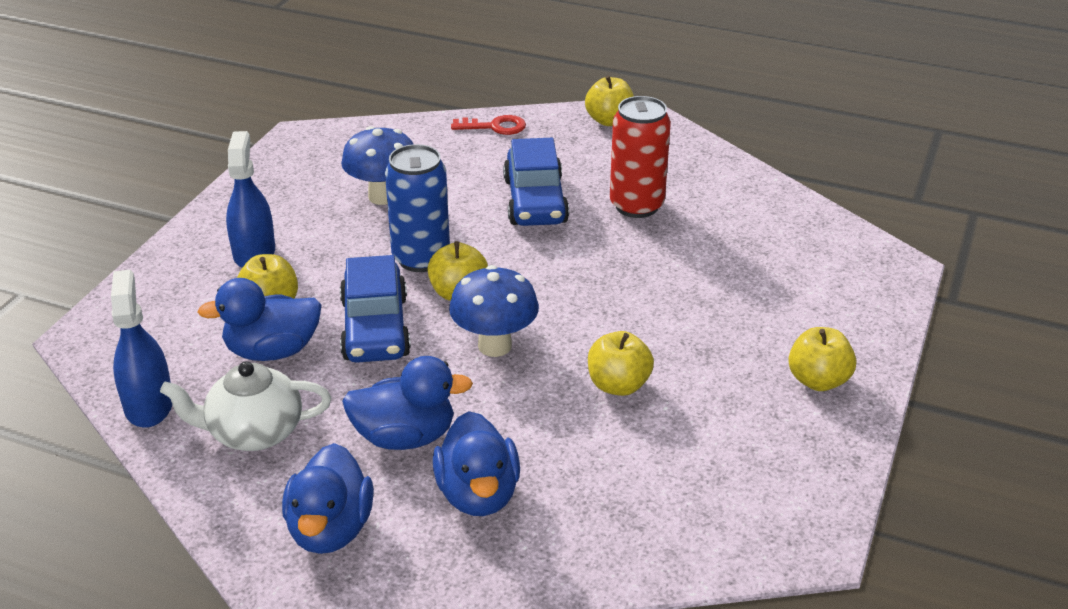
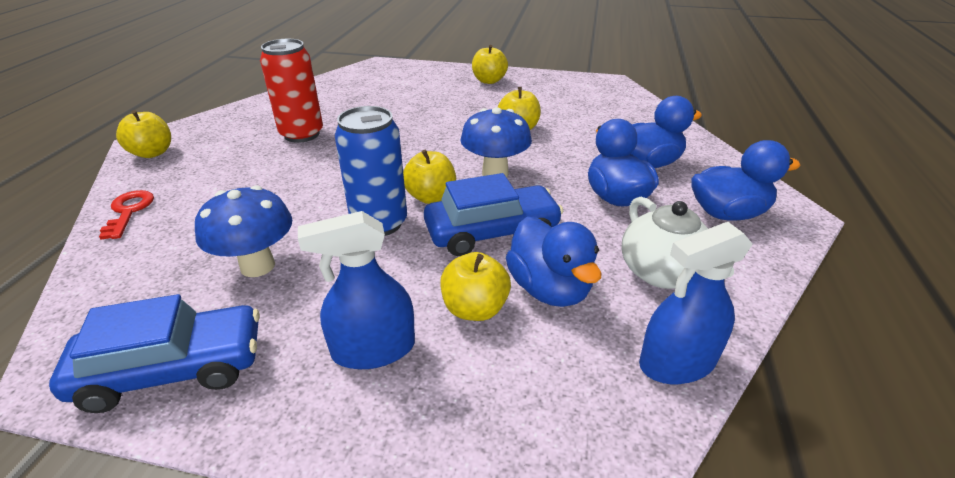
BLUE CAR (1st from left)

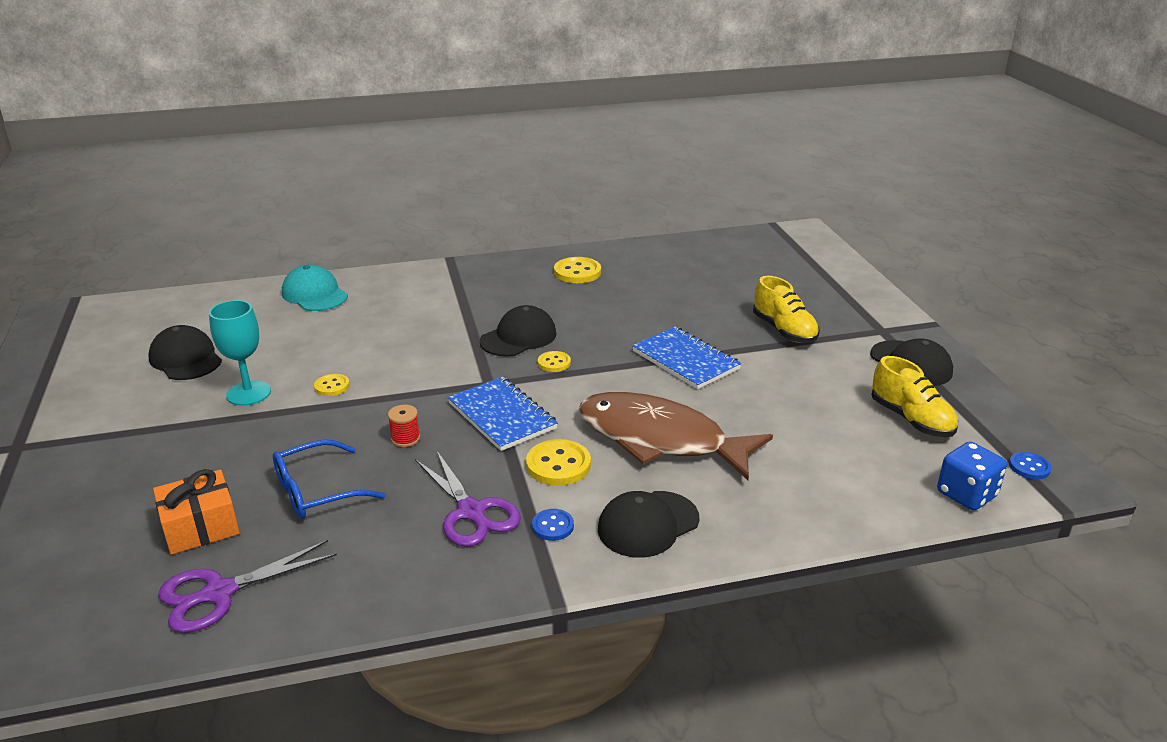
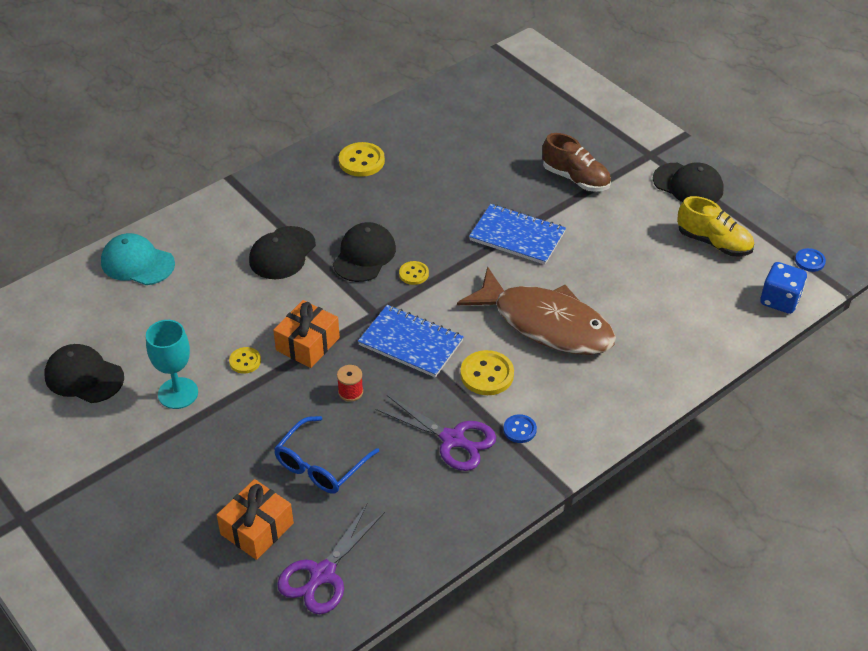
ORANGE GIFT (2nd from left); BLACK CAP (2nd from left); BROWN SHOE; BROWN FISH

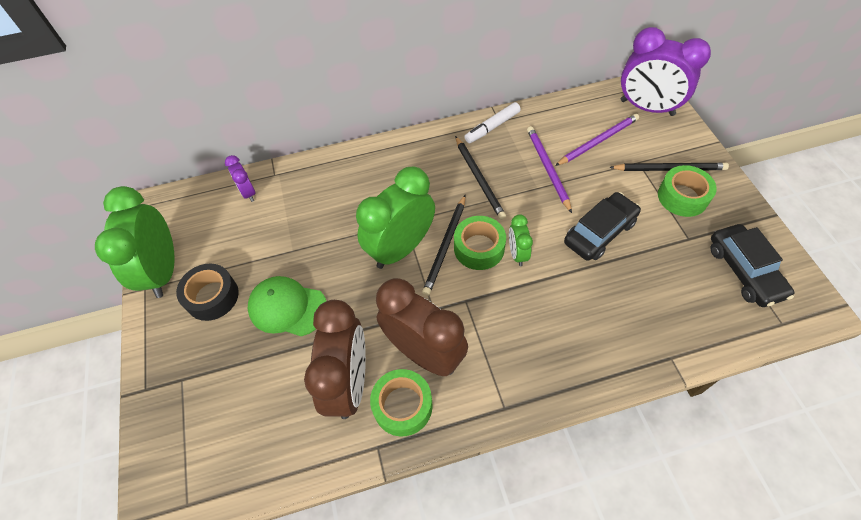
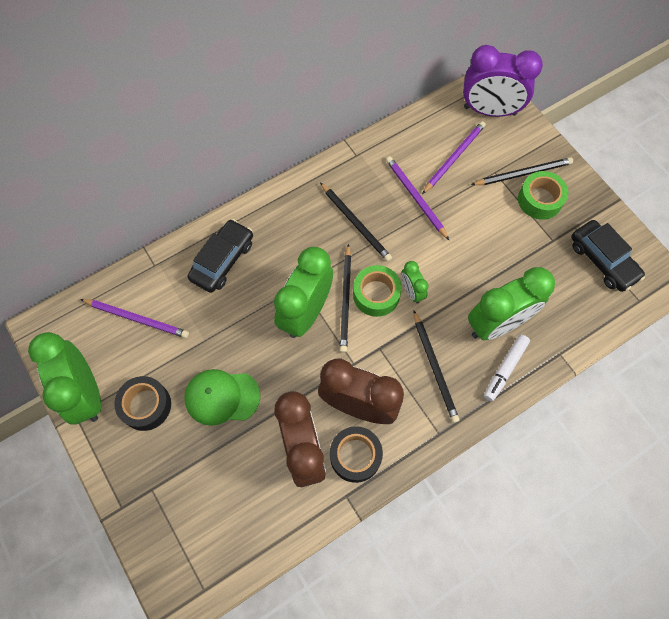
PURPLE CLOCK (1st from left in the first image); PURPLE PENCIL (1st from left); BLACK PENCIL (3rd from left); GREEN CLOCK (4th from left); WHITE MARKER; BLACK CAR (1st from left); BLACK TAPE (2nd from left)

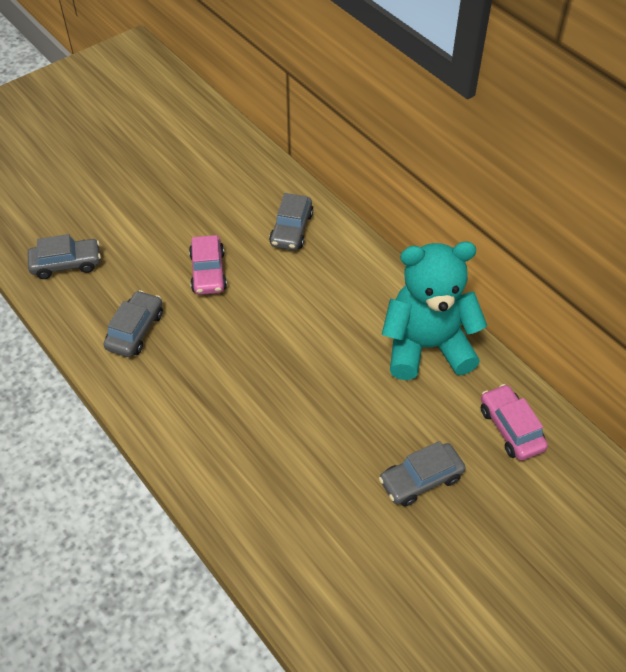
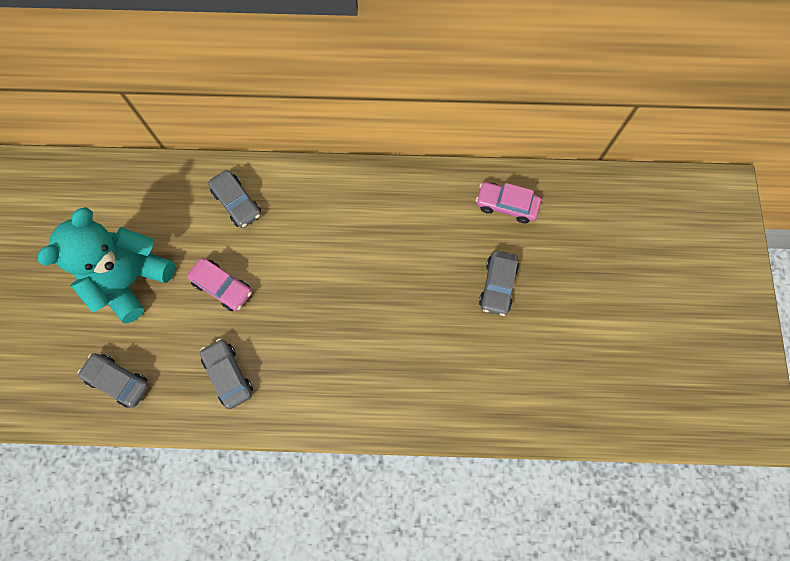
TURQUOISE TEDDY BEAR; GREY CAR (1st from left)

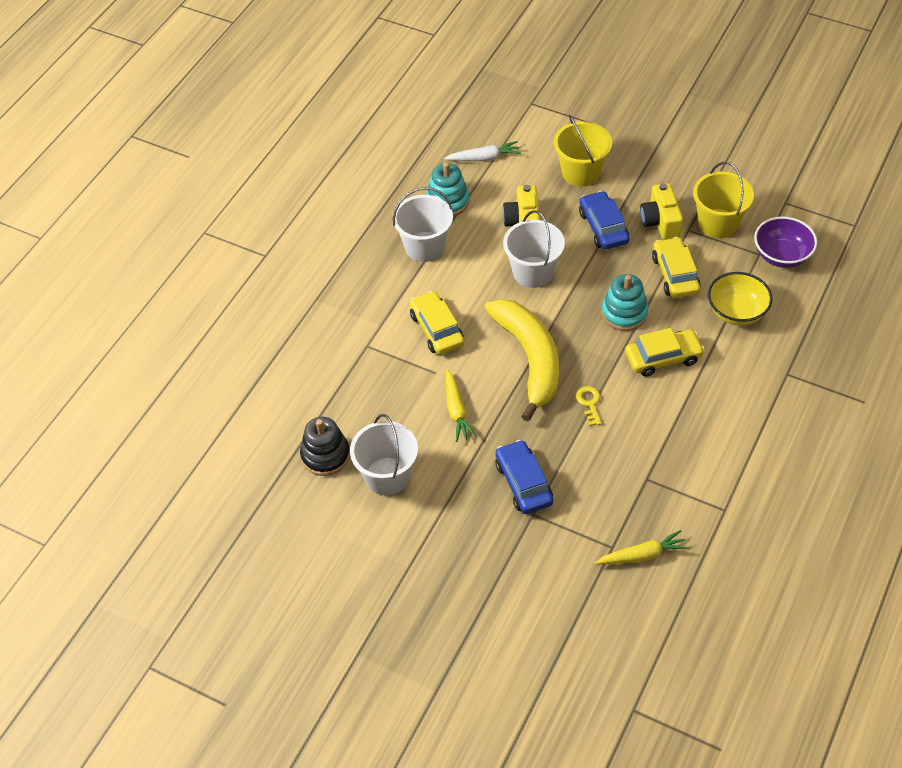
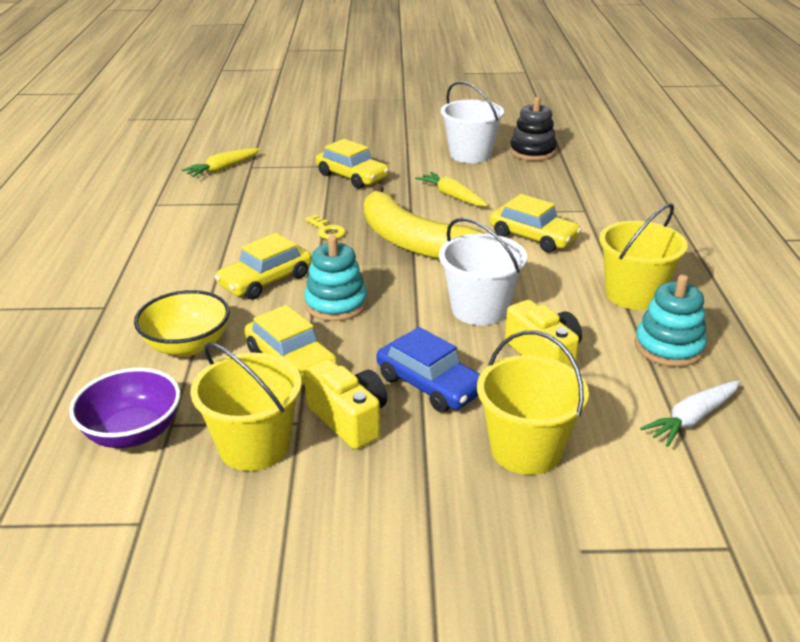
YELLOW BUCKET (3rd from left); YELLOW CAR (3rd from left)

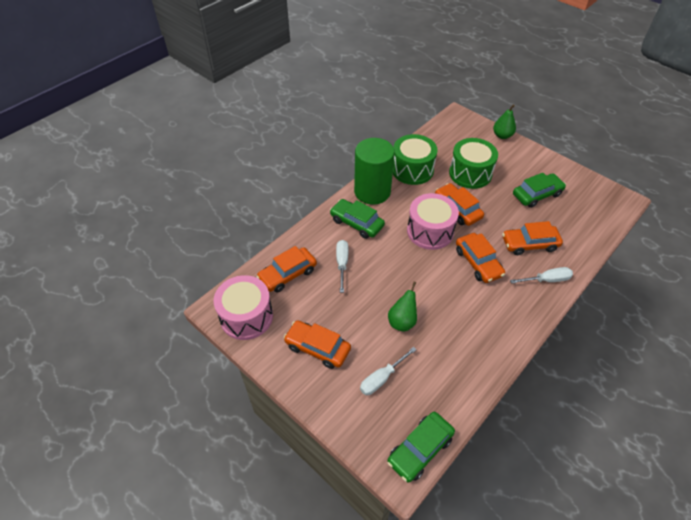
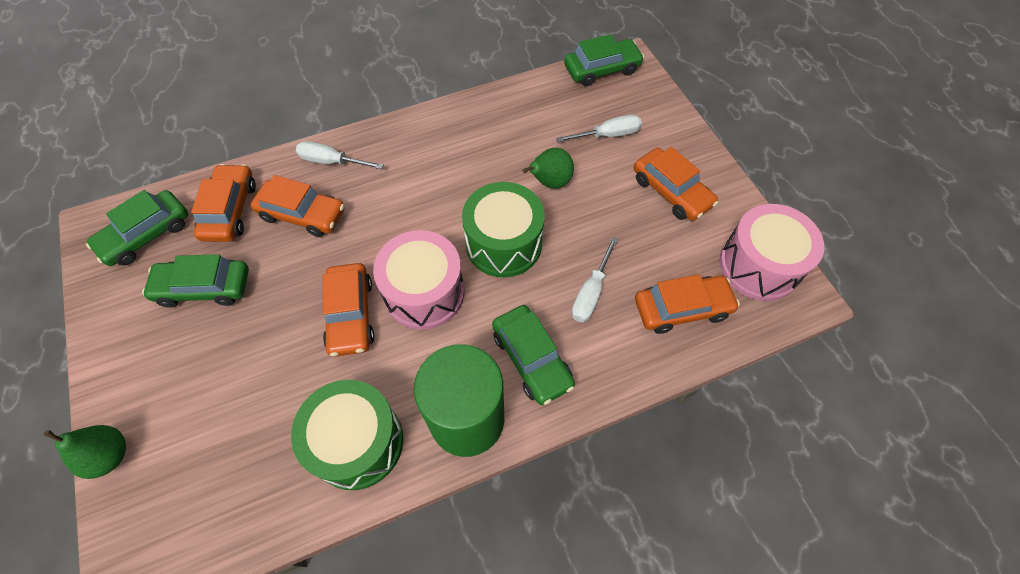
GREEN CAR (1st from left); GREEN DRUM (2nd from left); ORANGE CAR (1st from left)

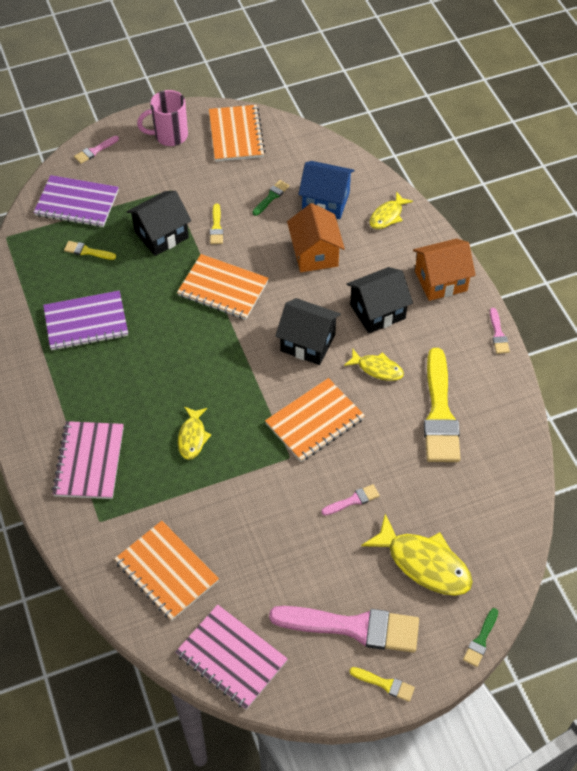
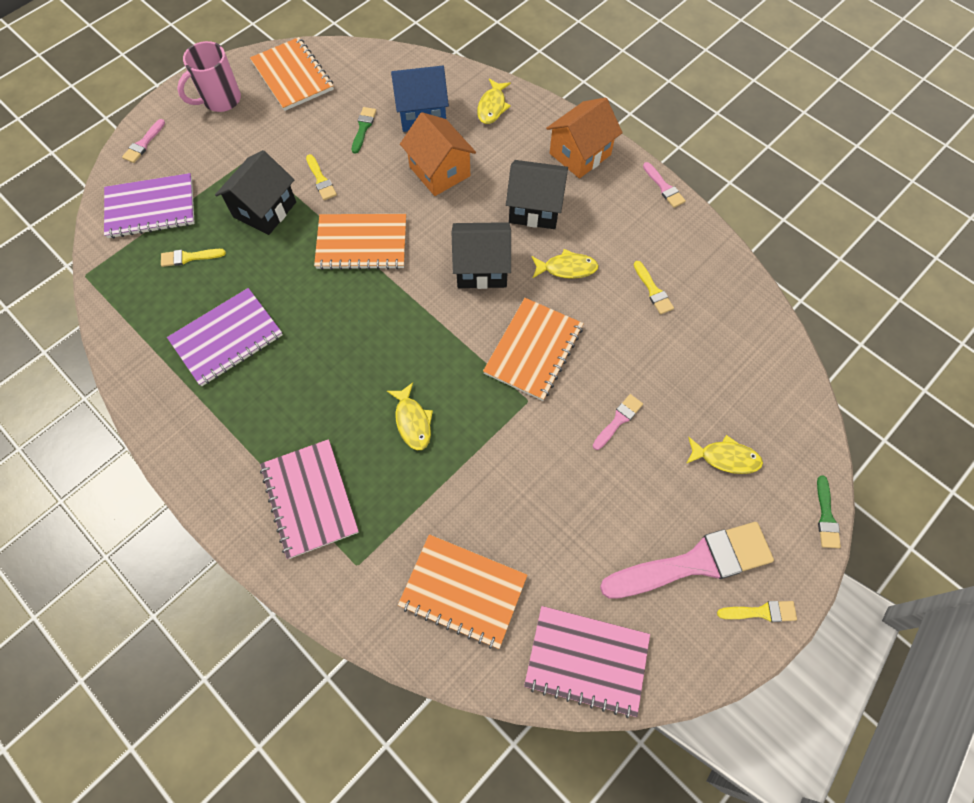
BLACK HOUSE (3rd from left); YELLOW FISH (4th from left); YELLOW BRUSH (3rd from left)

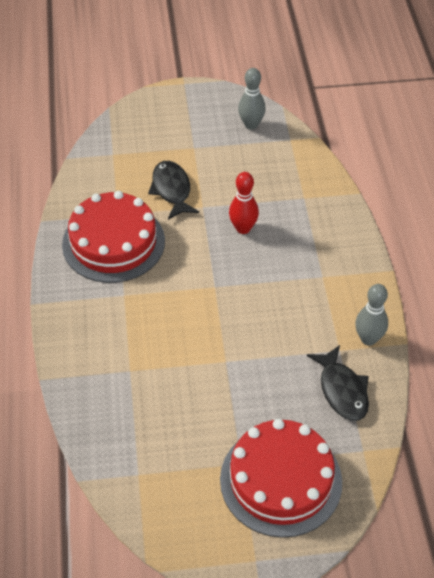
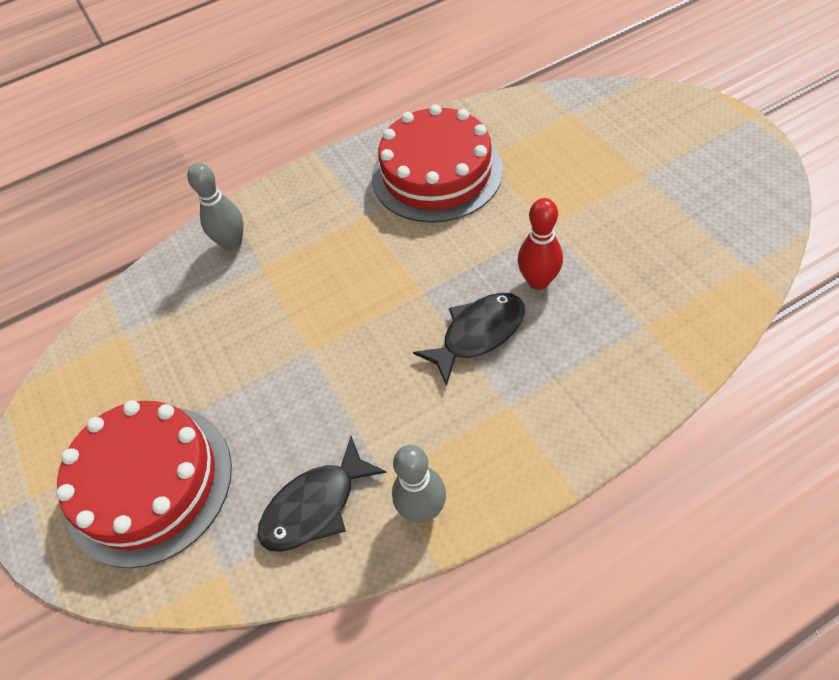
BLACK FISH (2nd from left); GREY BOWLING PIN (1st from left)

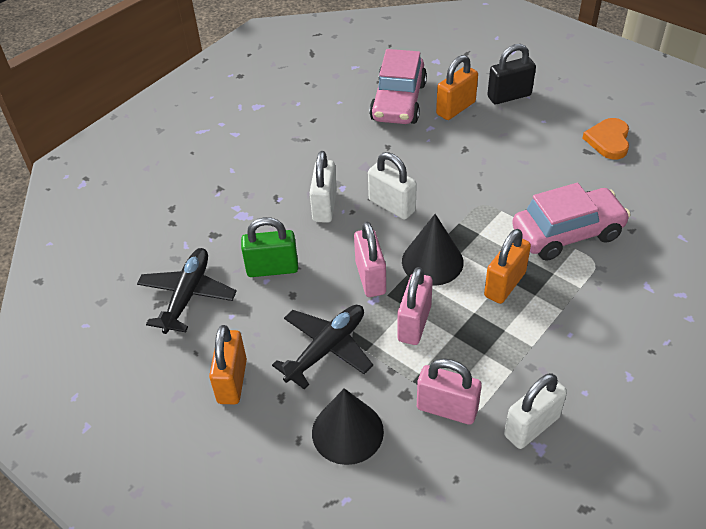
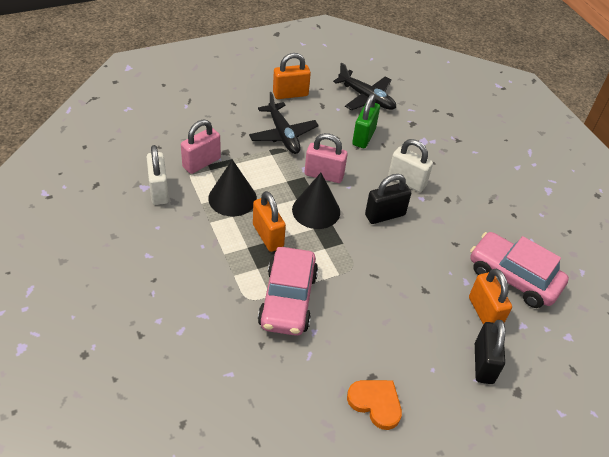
PINK PADLOCK (2nd from left in the first image); BLACK CONE (1st from left); BLACK PADLOCK (1st from left); ORANGE PADLOCK (2nd from left)

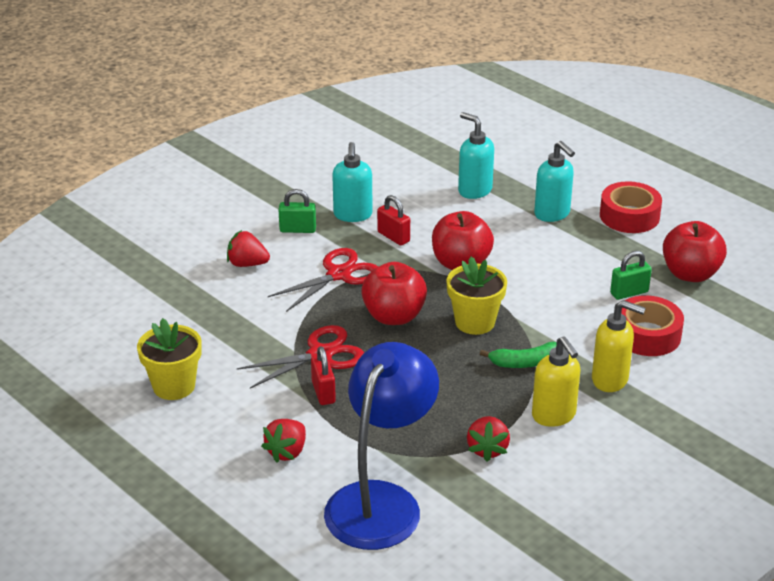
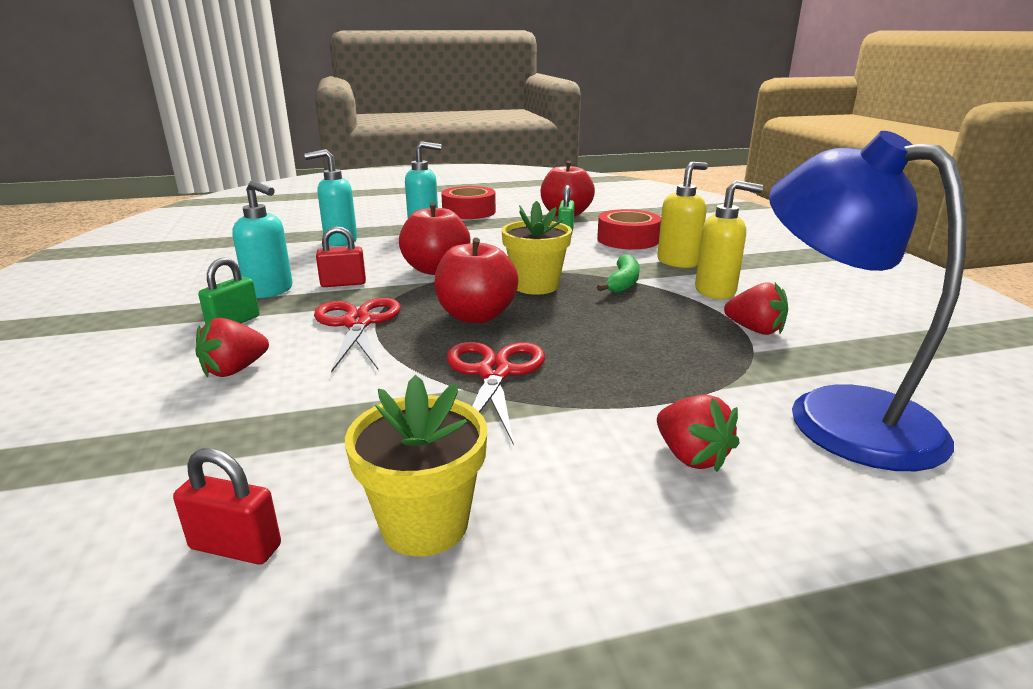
RED PADLOCK (1st from left)

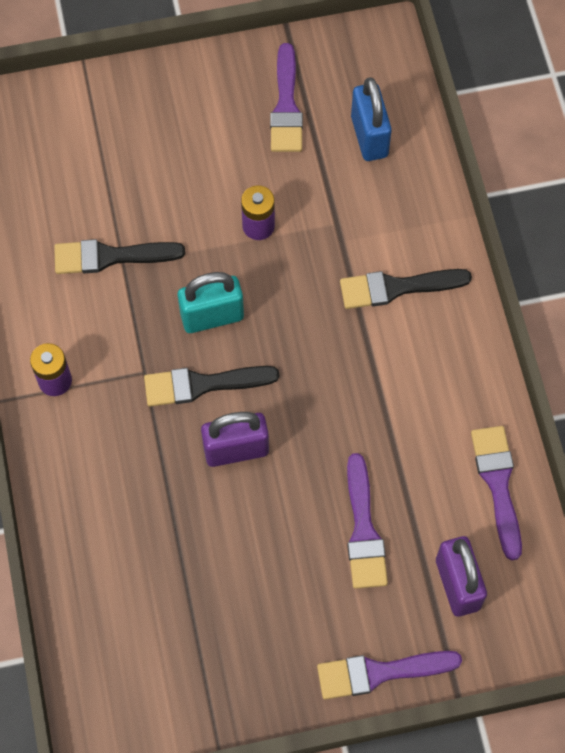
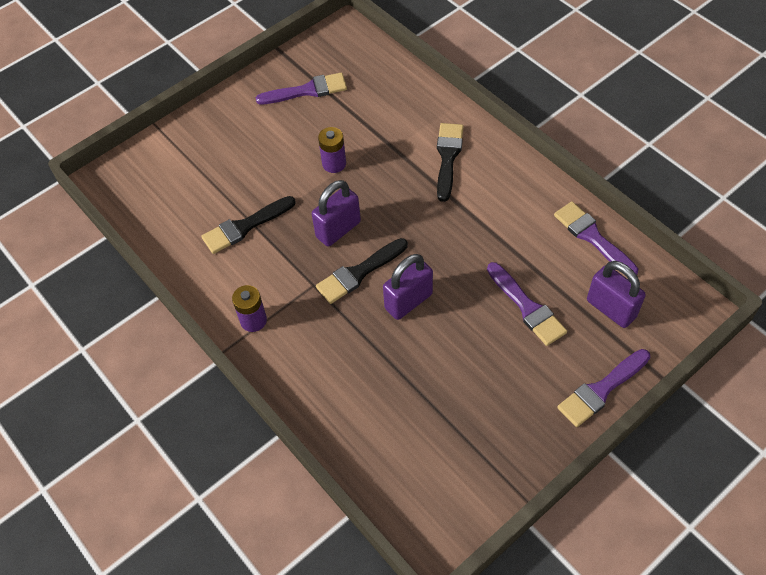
BLUE PADLOCK; PURPLE PADLOCK (1st from left); PURPLE BRUSH (1st from left); BLACK BRUSH (3rd from left)

